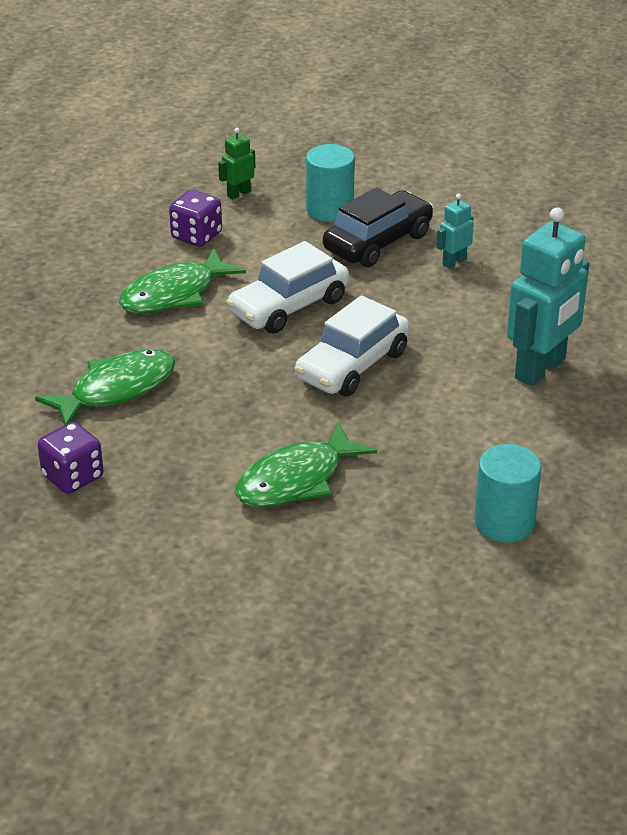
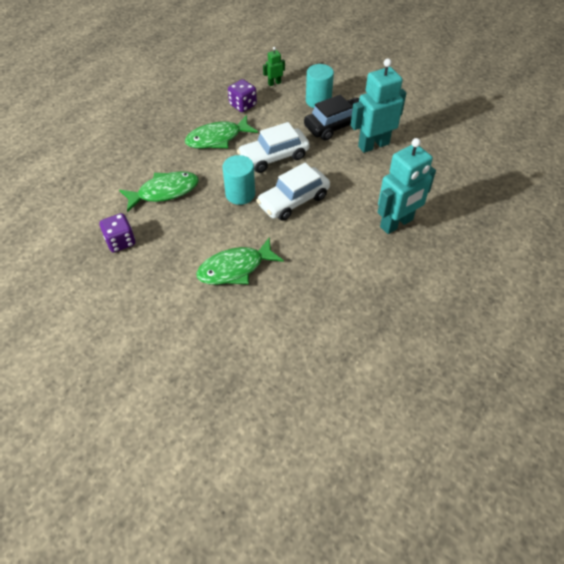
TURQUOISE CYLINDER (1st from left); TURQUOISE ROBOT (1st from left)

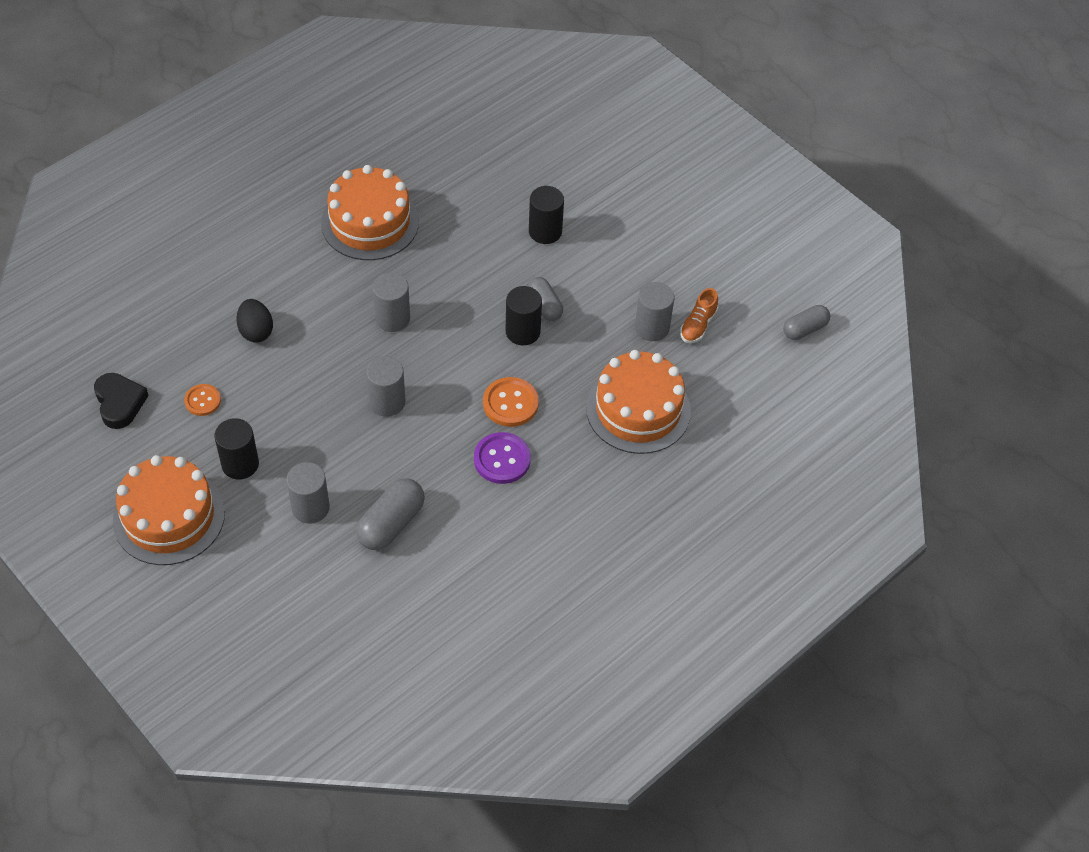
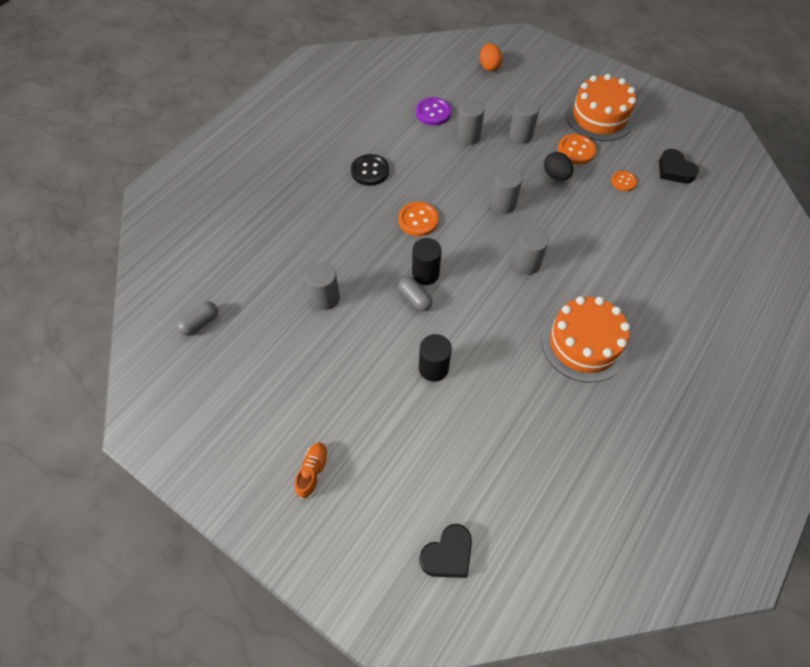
ORANGE CAKE (3rd from left in the first image); BLACK BUTTON; BLACK HEART (1st from left); ORANGE EGG; BLACK EGG; PURPLE BUTTON; ORANGE SHOE; ORANGE BUTTON (2nd from left); GREY CYLINDER (2nd from left)

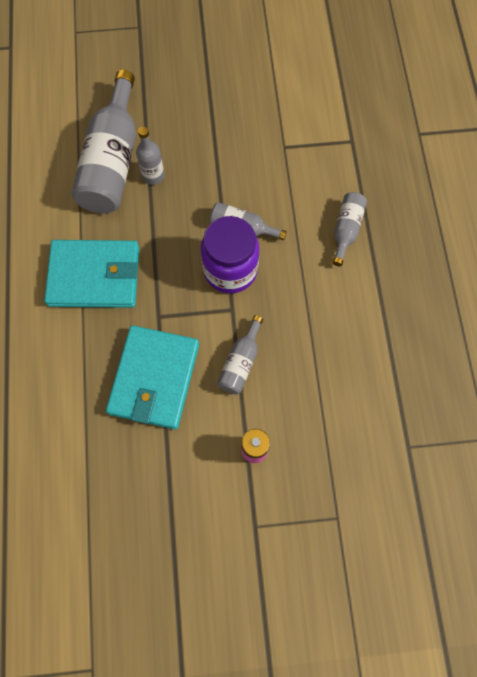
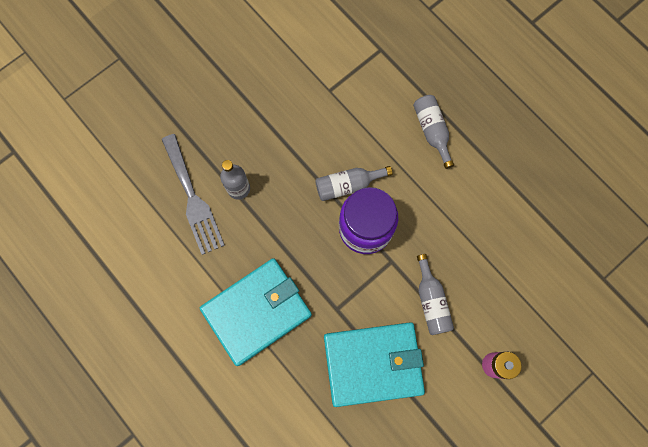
GREY FORK; TURQUOISE WALLET (2nd from left)

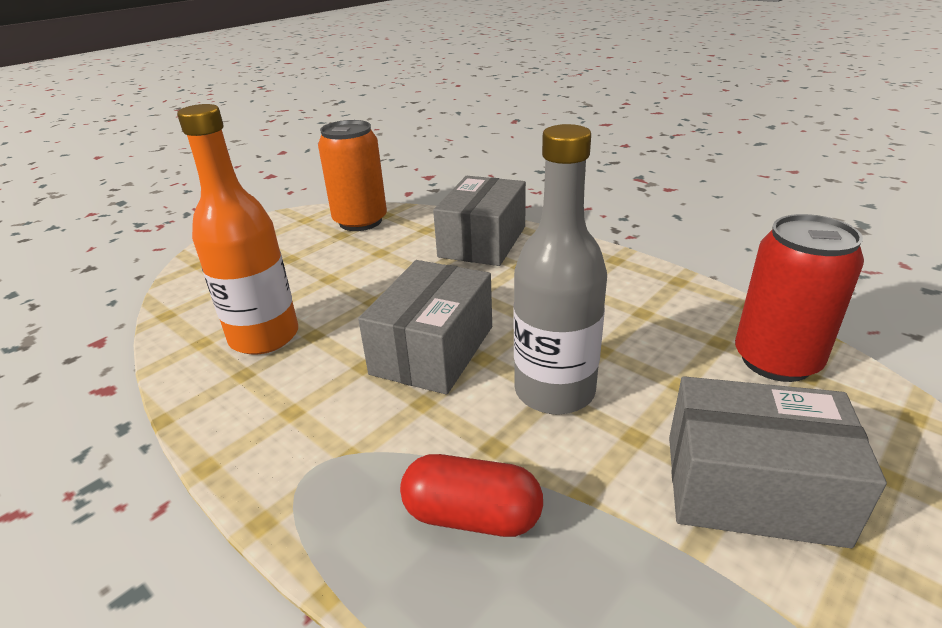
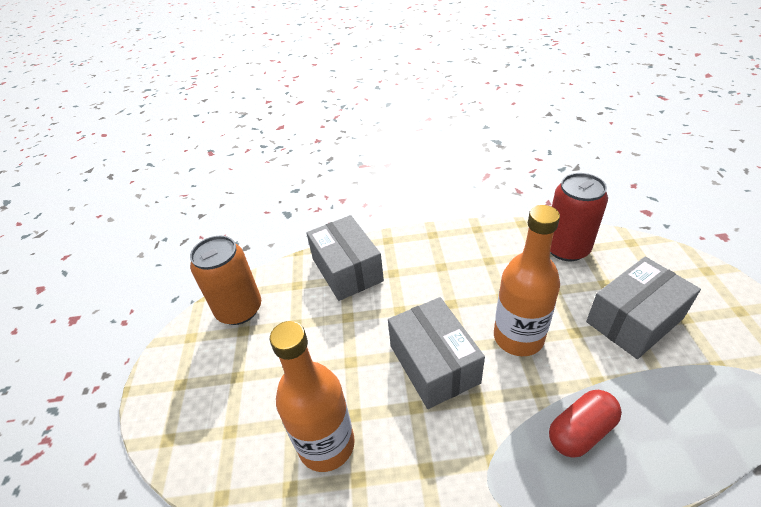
ORANGE BOTTLE (2nd from left)

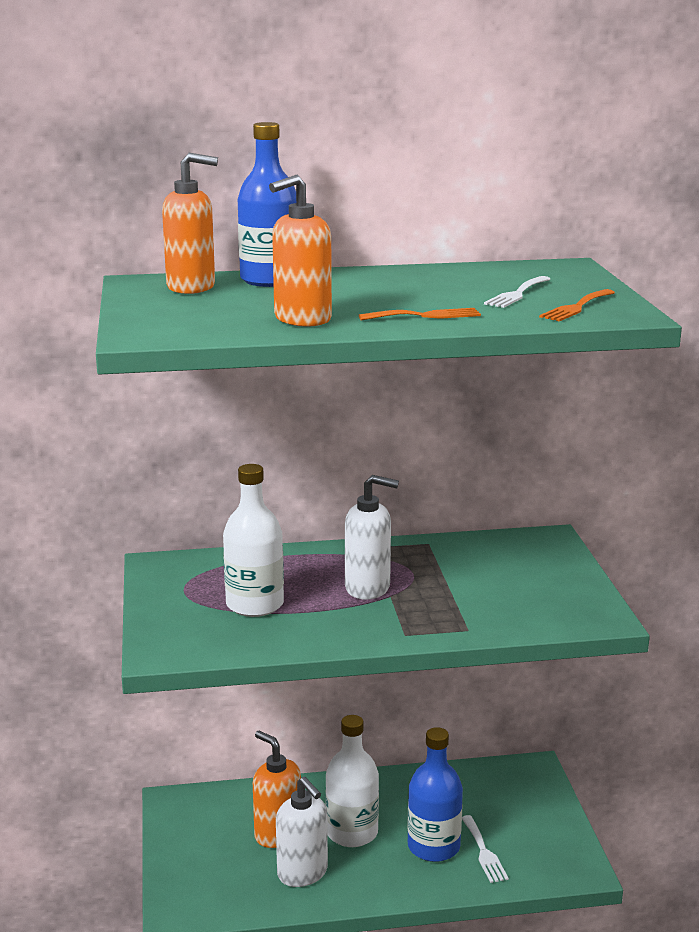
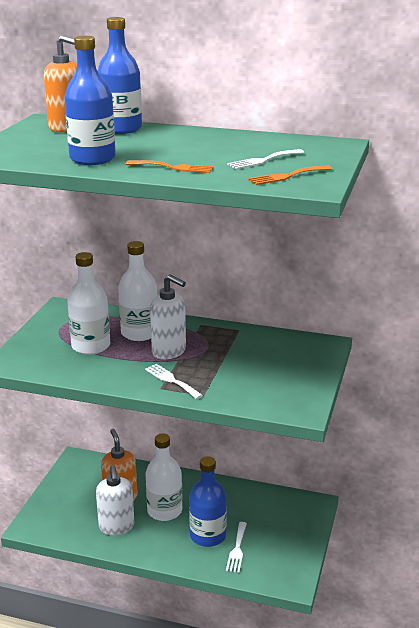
WHITE BOTTLE (2nd from left); WHITE FORK (1st from left); BLUE BOTTLE (1st from left)

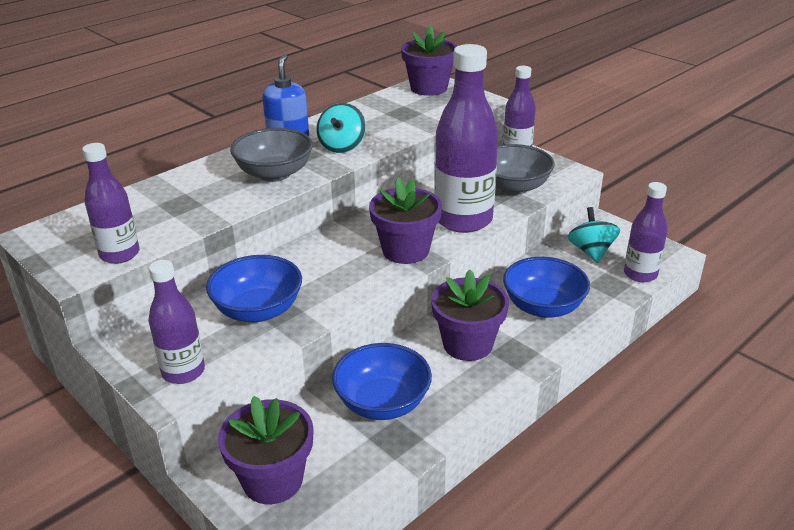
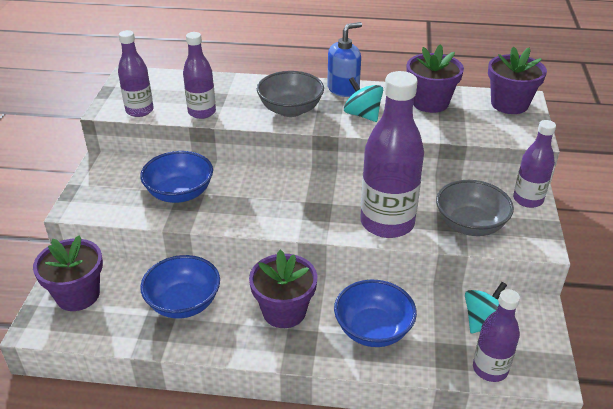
PURPLE BOTTLE (2nd from left); PURPLE FLOWER POT (3rd from left); TURQUOISE SPINNING TOP (1st from left)

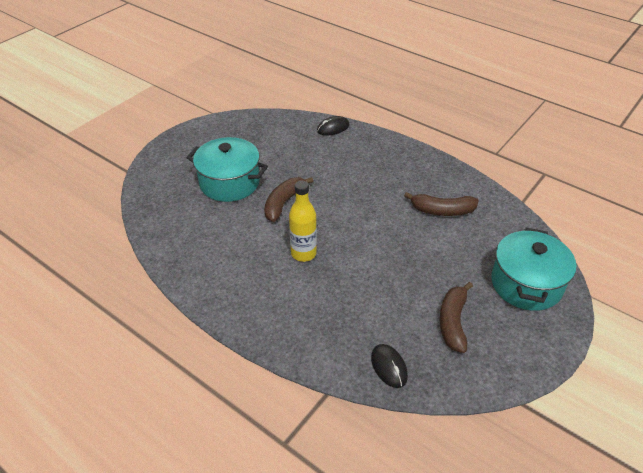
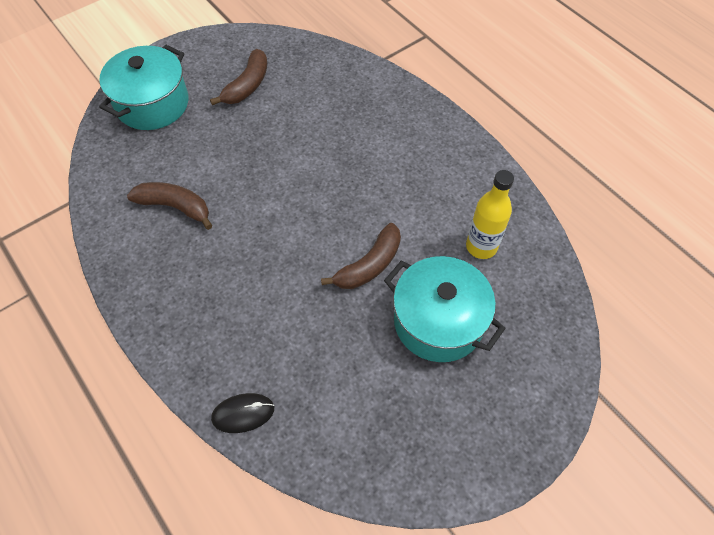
BLACK MOUSE (2nd from left in the first image); YELLOW BOTTLE

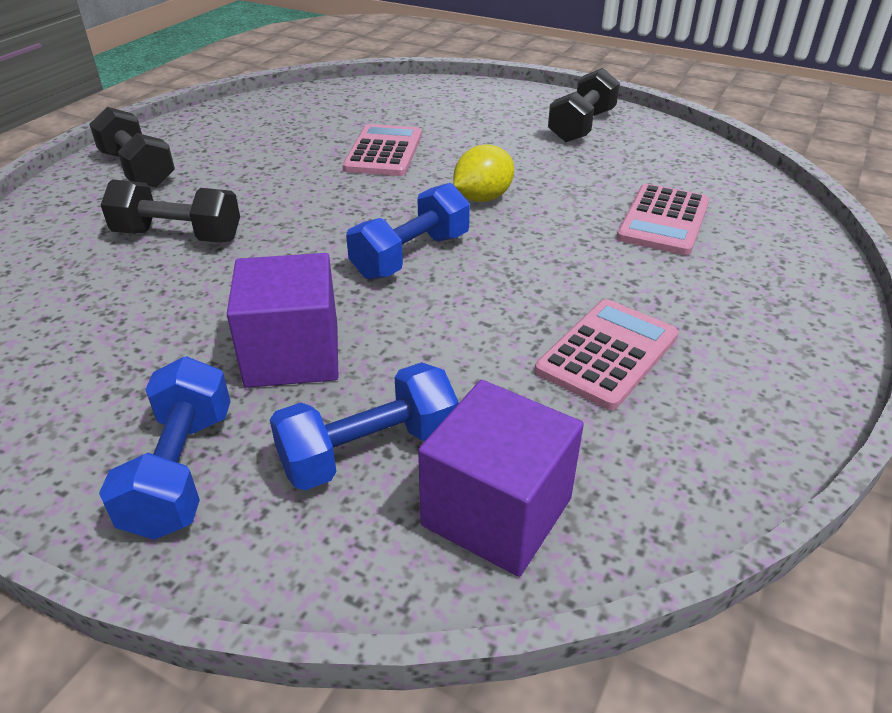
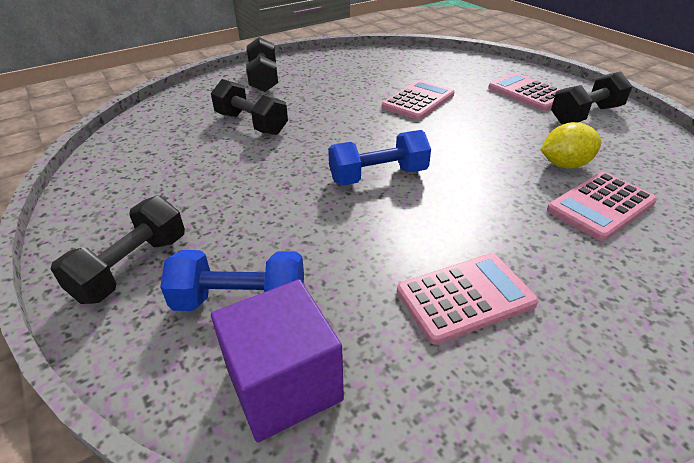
PURPLE CUBE (1st from left in the first image); PINK CALCULATOR (3rd from left); YELLOW LEMON; BLACK DUMBBELL (1st from left)

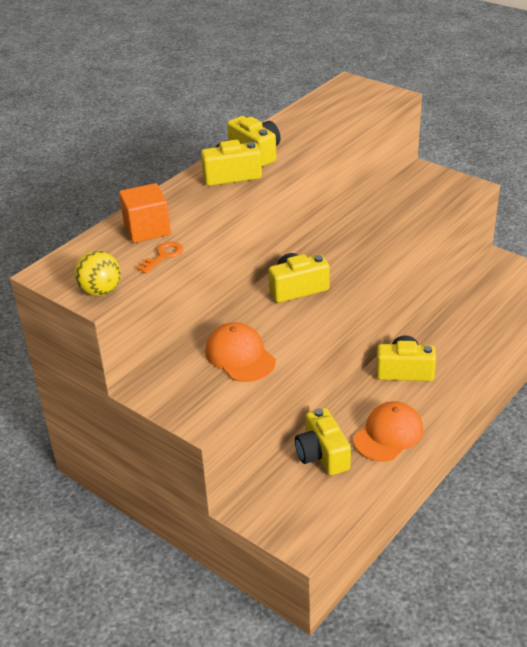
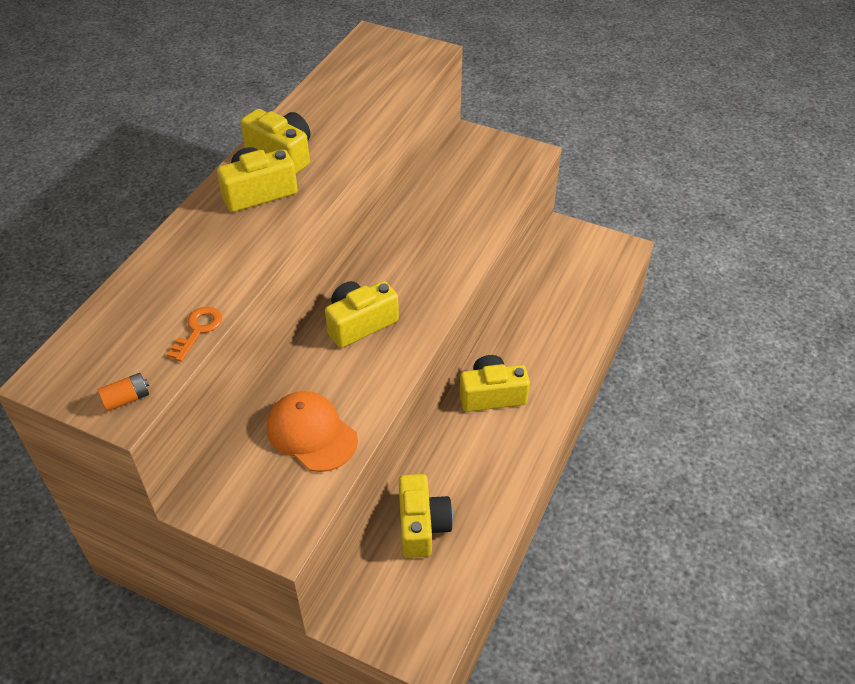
ORANGE CUBE; ORANGE CAP (2nd from left in the first image); ORANGE BATTERY; YELLOW CAMERA (4th from left)

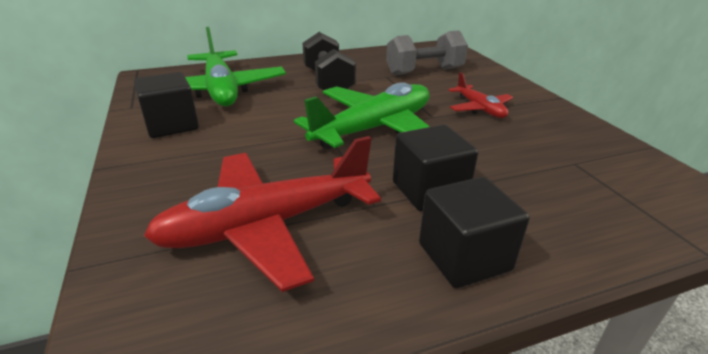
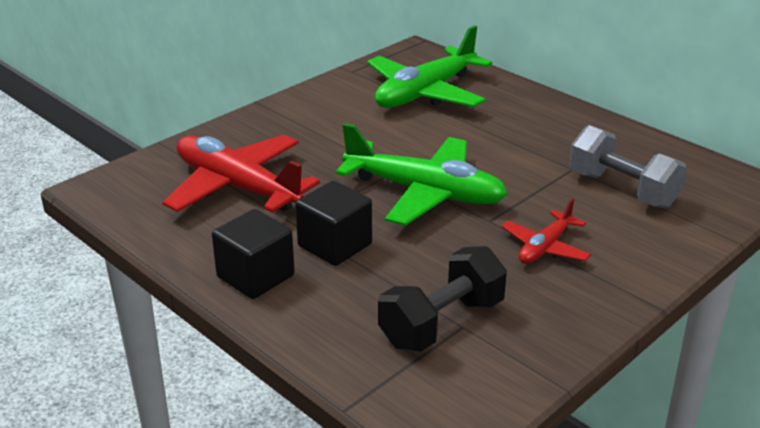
BLACK CUBE (1st from left in the first image); BLACK DUMBBELL

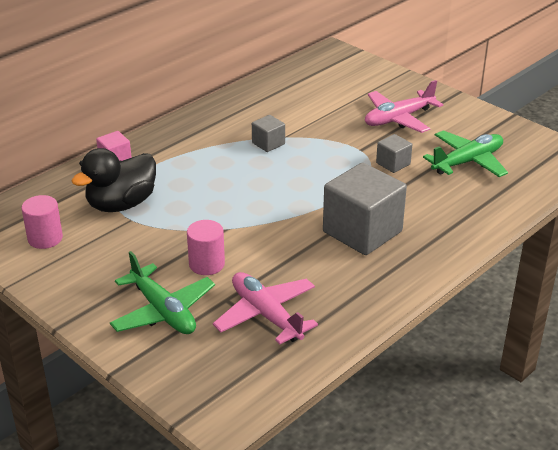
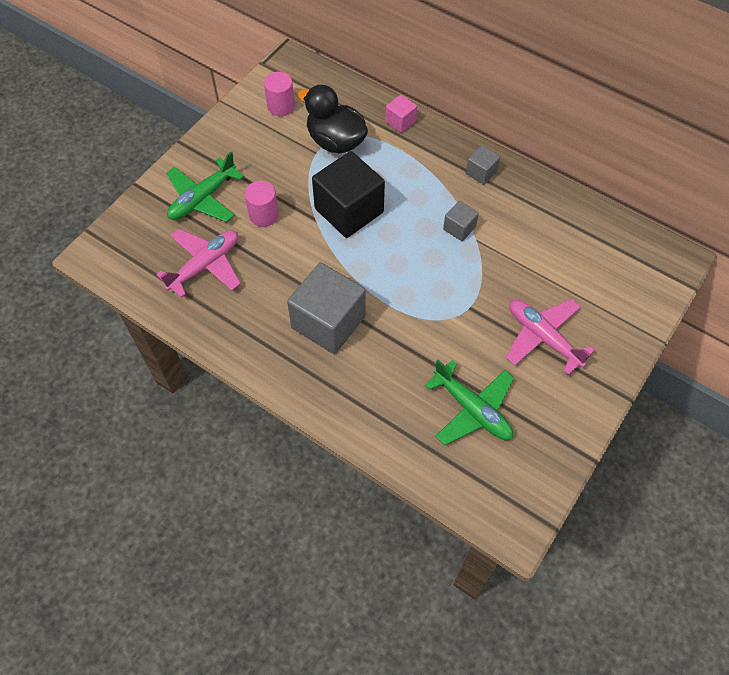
BLACK CUBE; GREY CUBE (3rd from left)

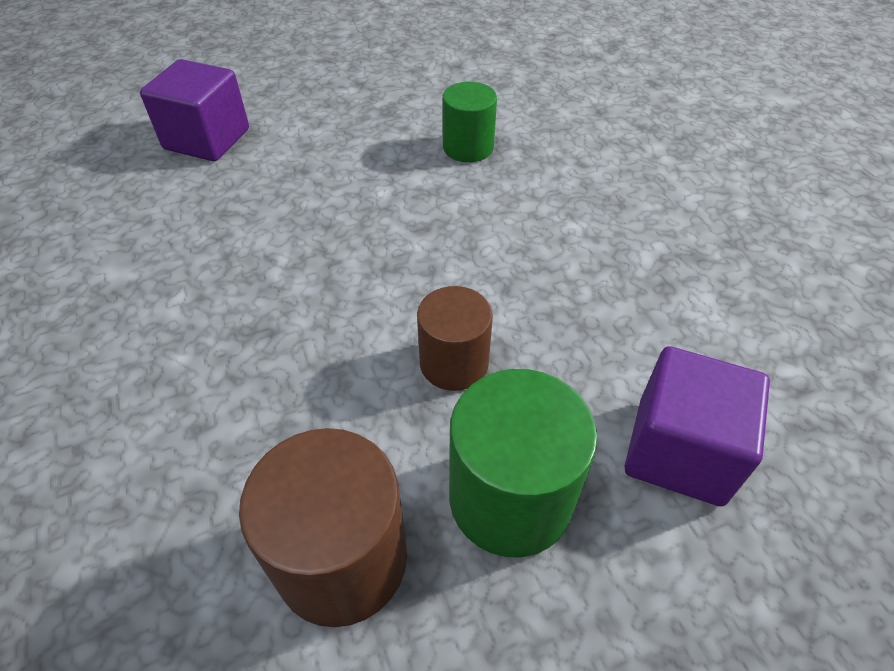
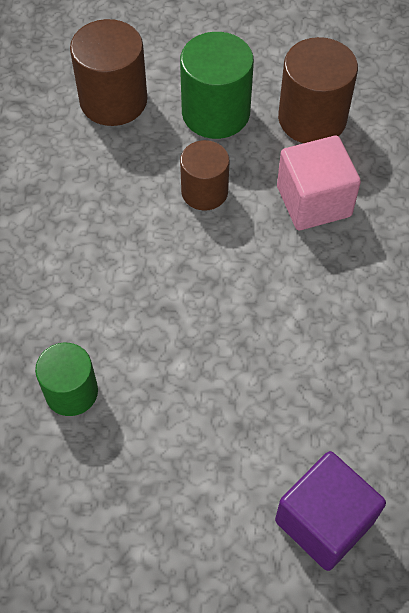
PINK CUBE; BROWN CYLINDER (1st from left)

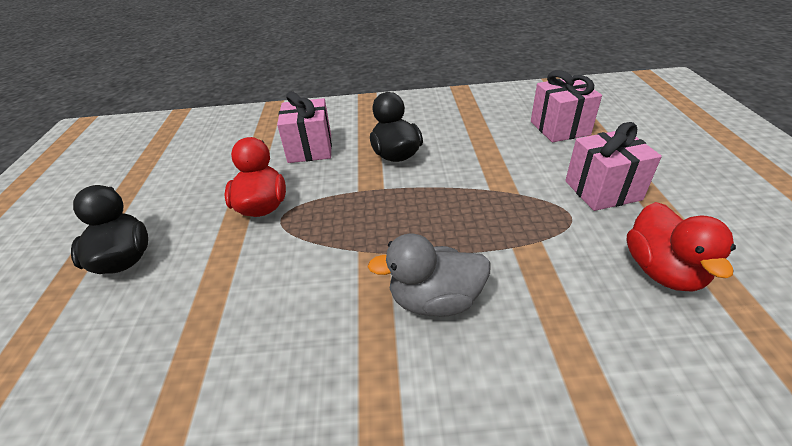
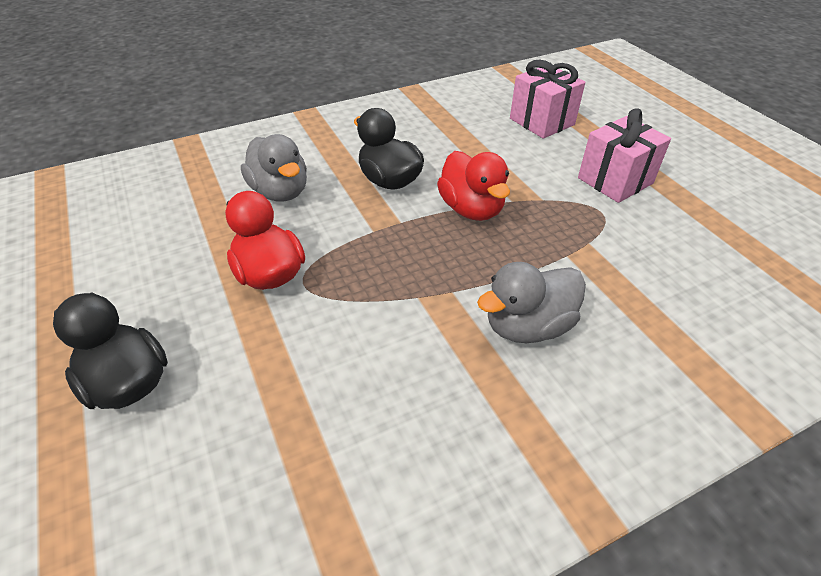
RED DUCK (2nd from left); GREY DUCK (1st from left)

